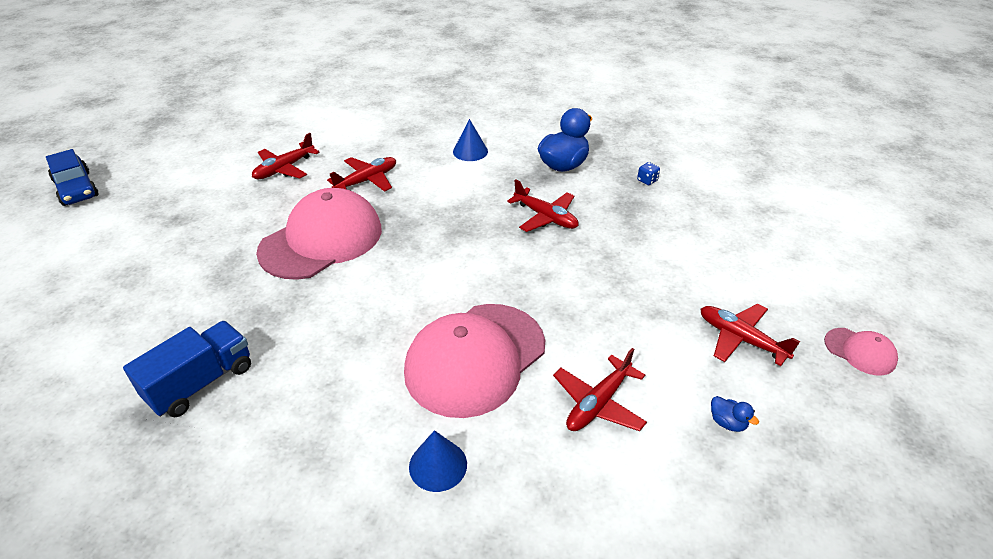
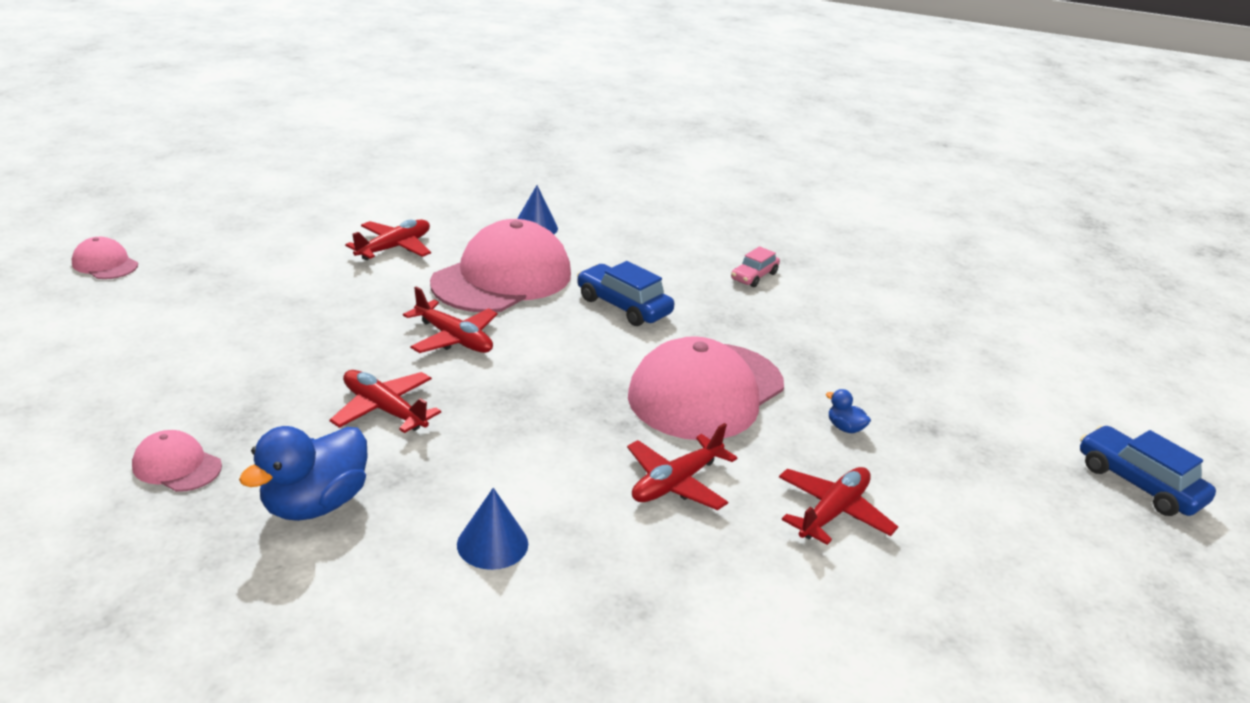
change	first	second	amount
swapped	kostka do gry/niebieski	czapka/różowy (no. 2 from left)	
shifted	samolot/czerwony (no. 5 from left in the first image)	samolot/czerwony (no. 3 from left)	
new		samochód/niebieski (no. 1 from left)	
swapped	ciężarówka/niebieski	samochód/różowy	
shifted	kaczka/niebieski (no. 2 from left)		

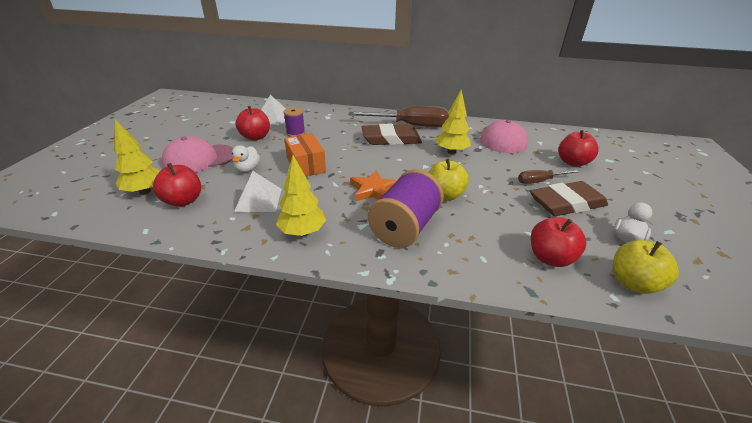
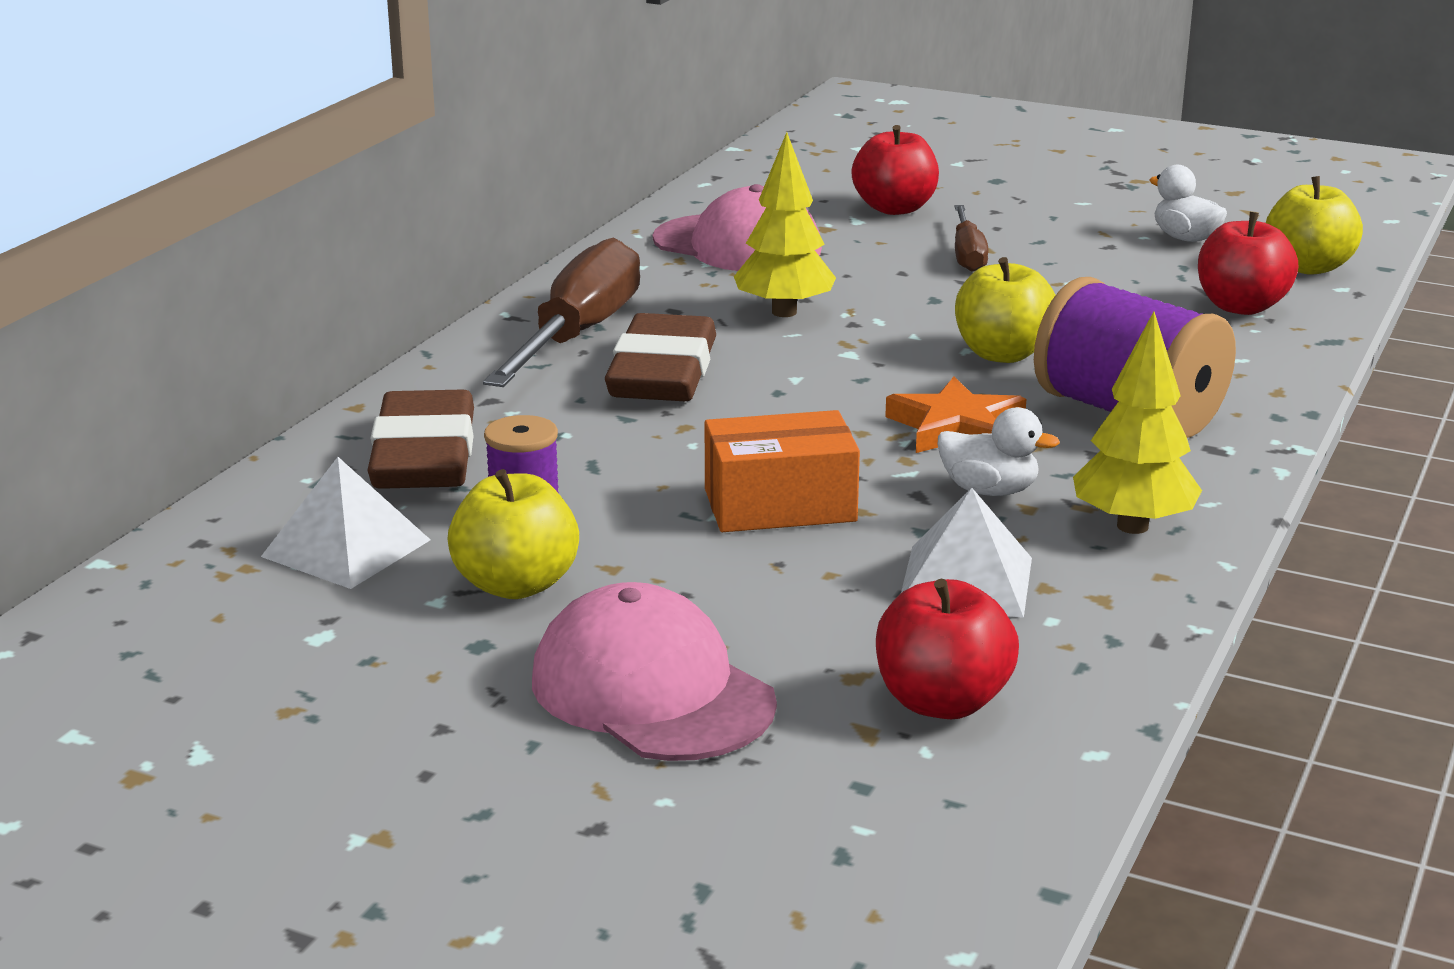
change	first	second	amount
shifted	gumka do mazania/brązowy (no. 2 from left in the first image)	gumka do mazania/brązowy (no. 1 from left)	
repainted	jabłko/czerwony (no. 2 from left)	jabłko/żółty (no. 1 from left)	
rotated	czapka/różowy (no. 1 from left)		150 degrees clockwise
shifted	kaczka/biały (no. 1 from left)		
gone	drzewko/żółty (no. 1 from left)		

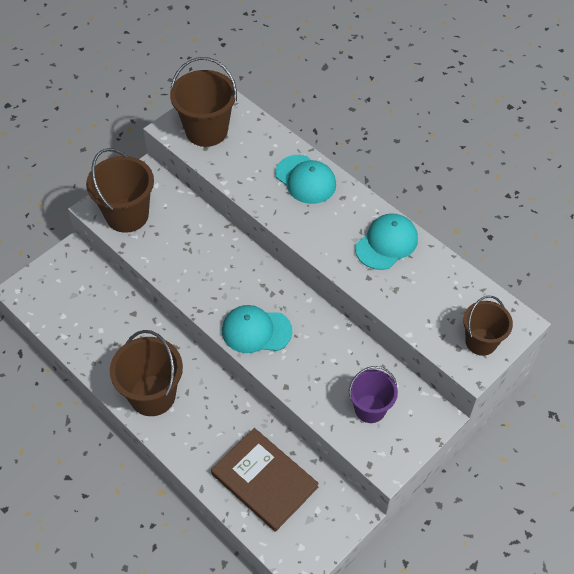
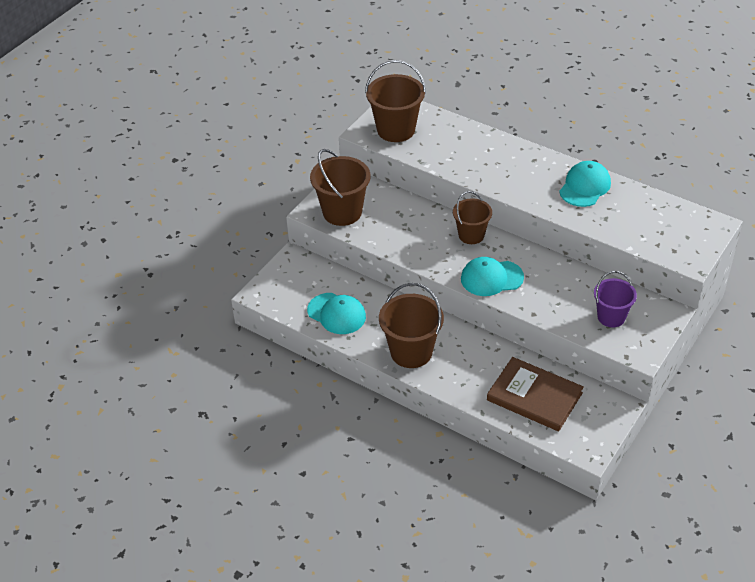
change	first	second	amount
shifted	czapka/turkusowy (no. 2 from left in the first image)	czapka/turkusowy (no. 1 from left)	
shifted	wiadro/brązowy (no. 4 from left)		

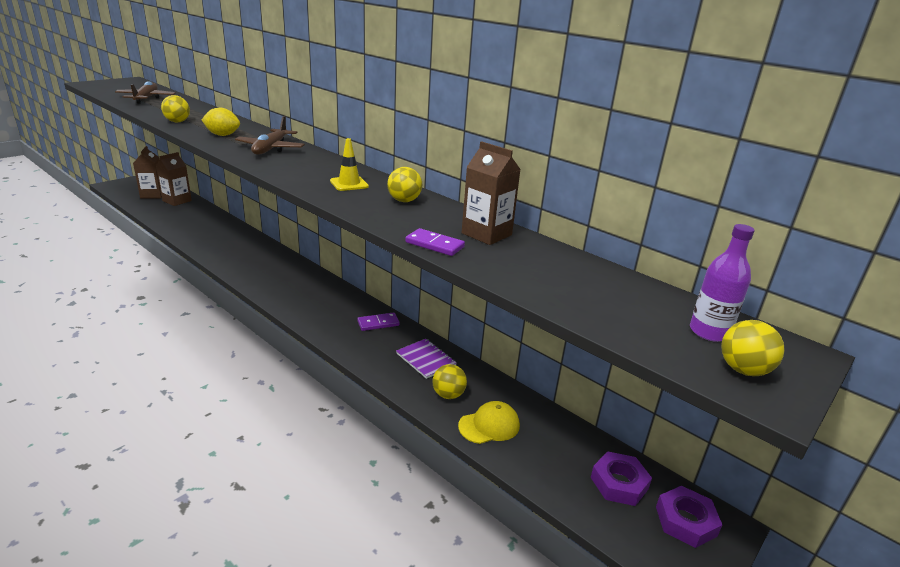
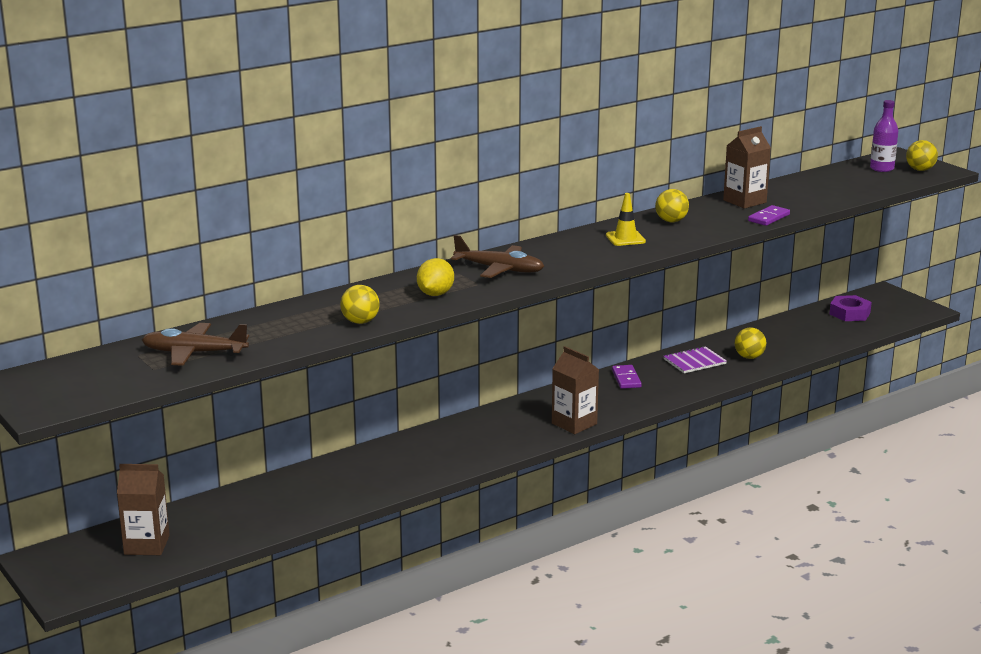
change	first	second	amount
shifted	karton mleka/brązowy (no. 2 from left)		
gone	czapka/żółty		
gone	nakrętka/fioletowy (no. 2 from left)		

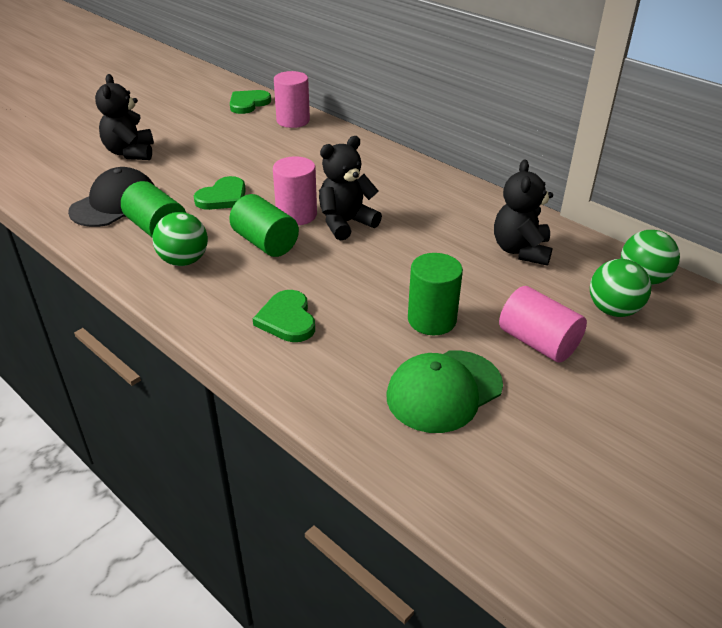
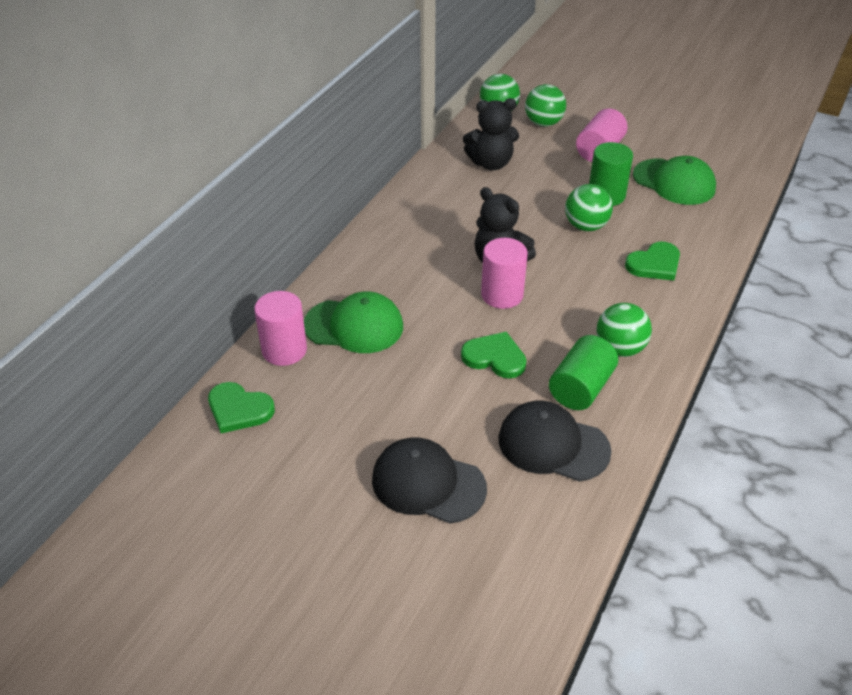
change	first	second	amount
new		czapka/zielony (no. 1 from left)	
swapped	miś/czarny (no. 1 from left)	czapka/czarny (no. 1 from left)	
new		piłka/zielony (no. 3 from left)	
gone	walec/zielony (no. 2 from left)		

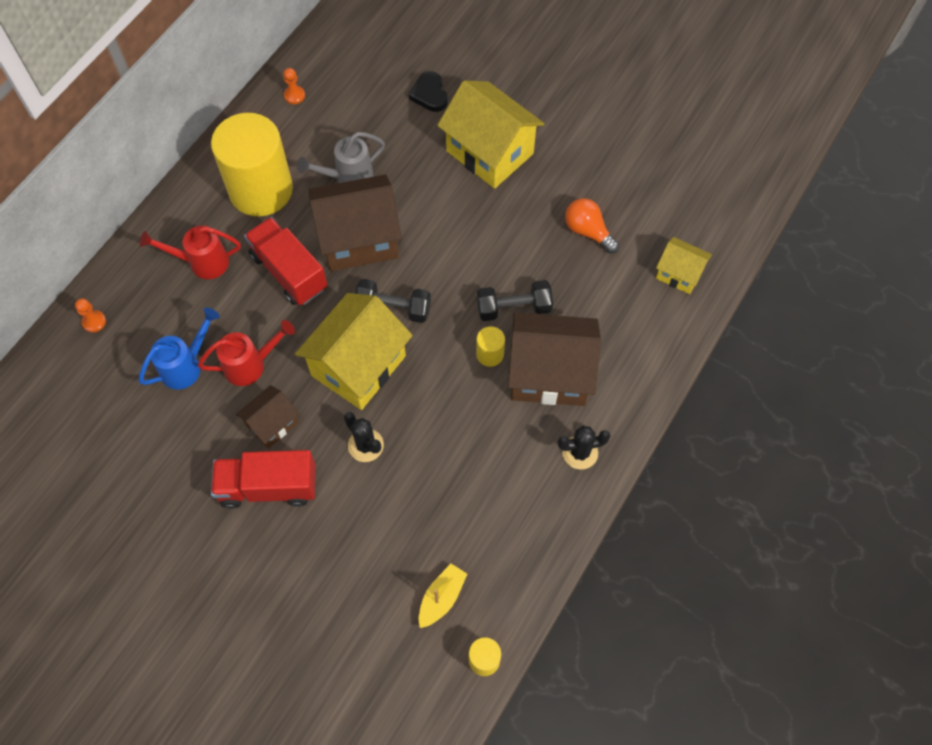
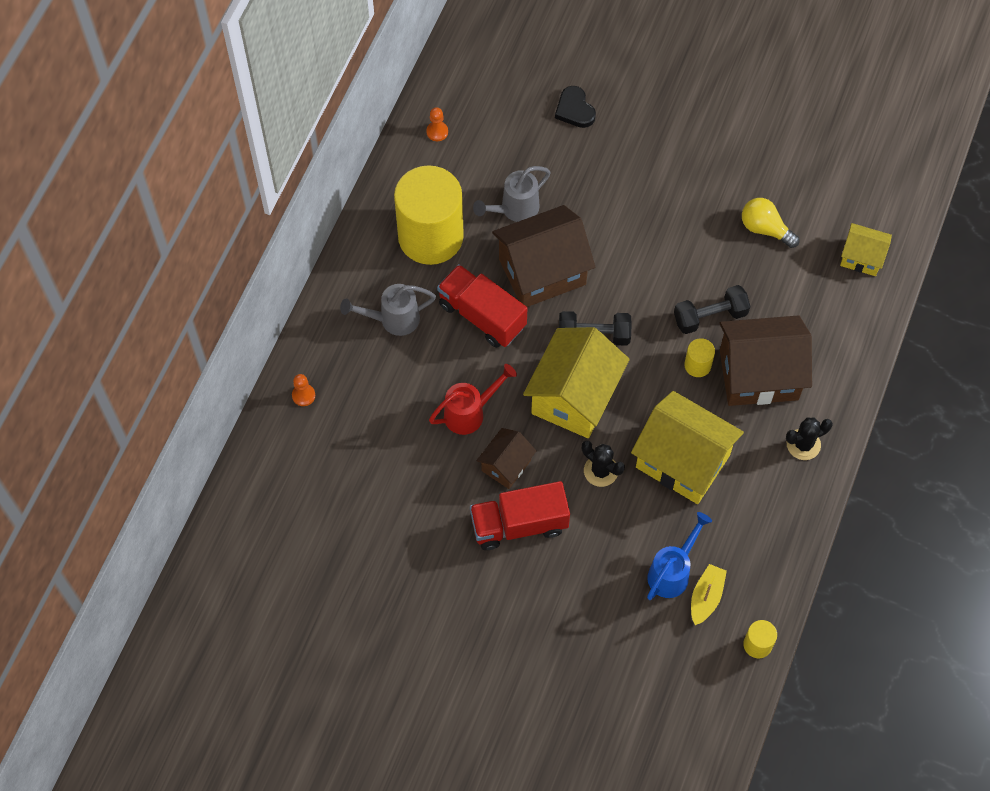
change	first	second	amount
repainted	konewka/czerwony (no. 1 from left)	konewka/szary (no. 1 from left)	
shifted	domek/żółty (no. 2 from left)		
shifted	konewka/niebieski		
repainted	żarówka/pomarańczowy	żarówka/żółty	

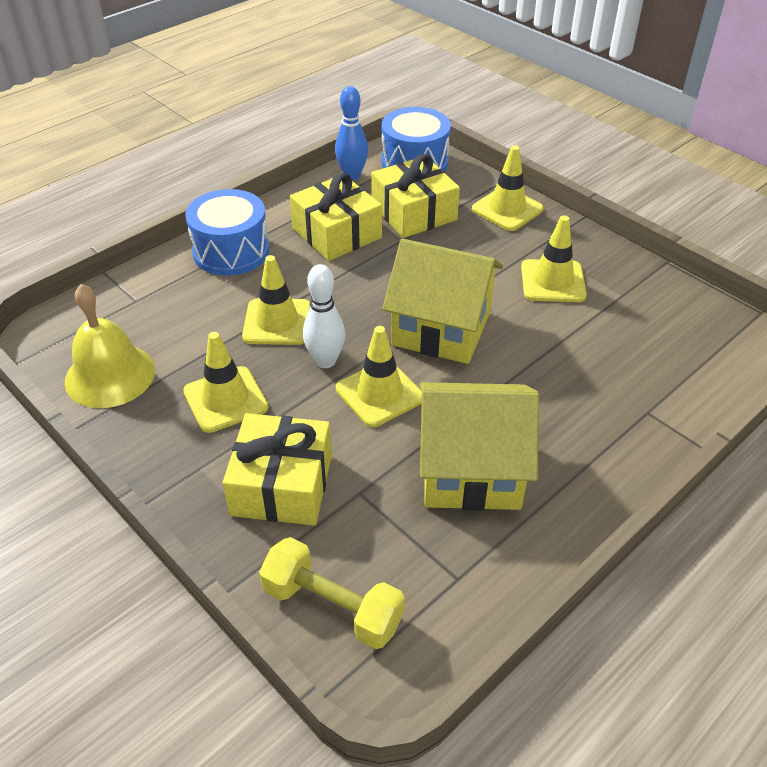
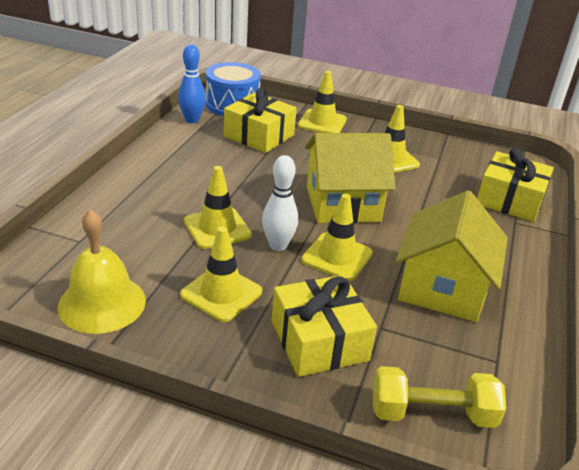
change	first	second	amount
rotated	domek/żółty (no. 2 from left)		45 degrees counterclockwise
shifted	prezent/żółty (no. 2 from left in the first image)	prezent/żółty (no. 3 from left)	
gone	bęben/niebieski (no. 1 from left)		

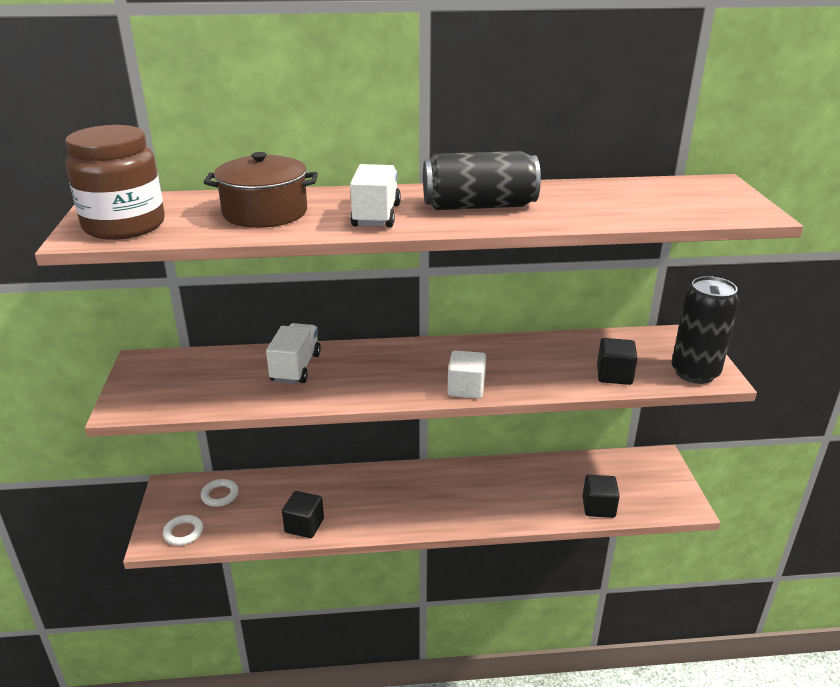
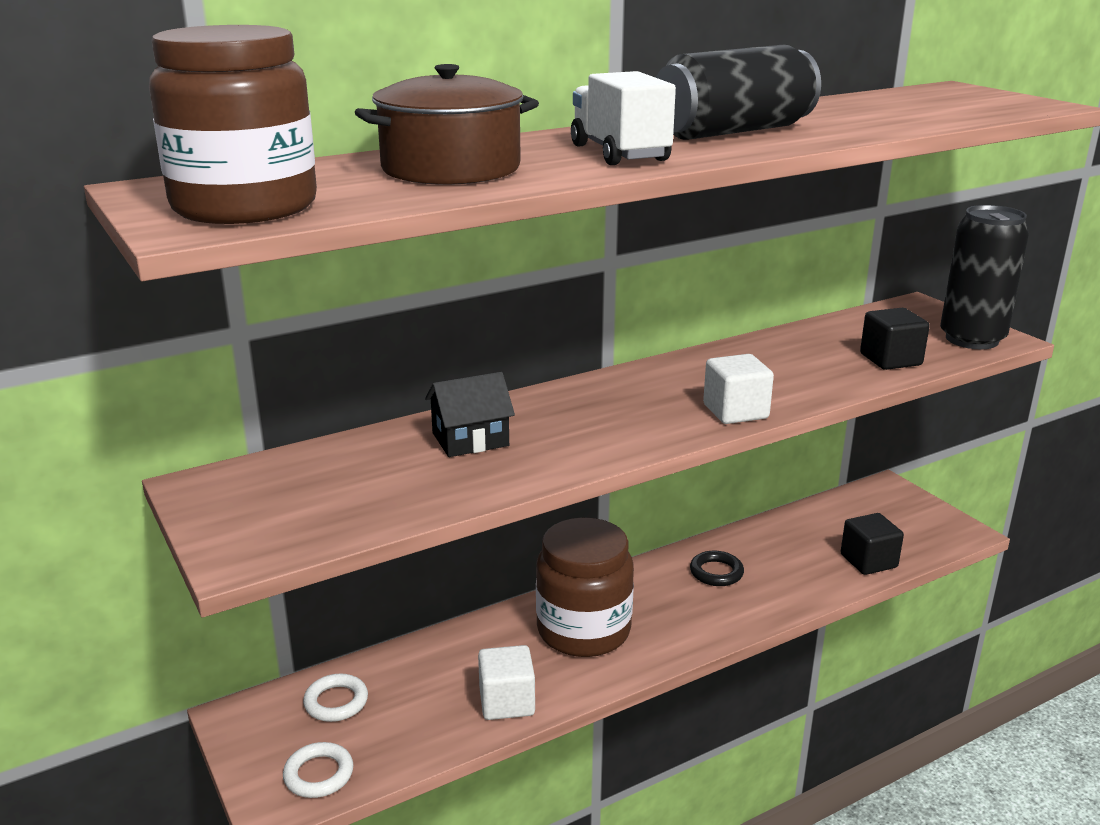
change	first	second	amount
swapped	ciężarówka/biały (no. 1 from left)	domek/czarny	
repainted	sześcian/czarny (no. 1 from left)	sześcian/biały (no. 1 from left)	
new		słoik/brązowy (no. 2 from left)	
new		pierścień/czarny	

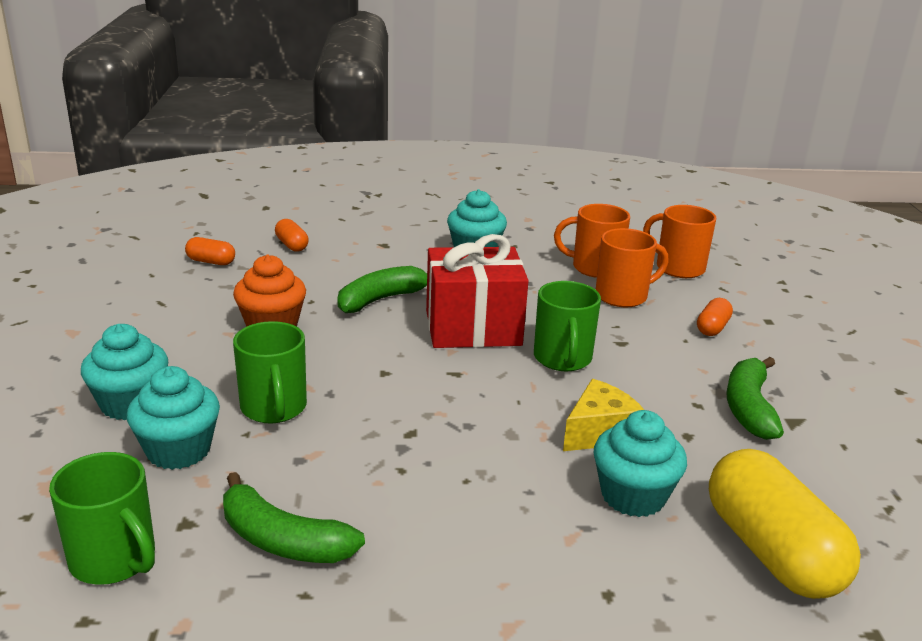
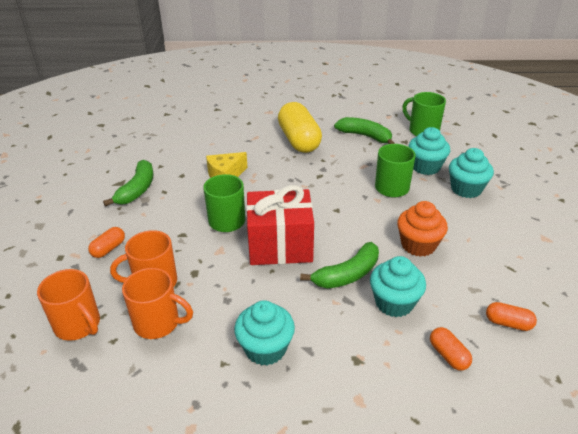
change	first	second	amount
shifted	kapsułka/żółty		
shifted	muffinka/turkusowy (no. 4 from left in the first image)	muffinka/turkusowy (no. 2 from left)	

